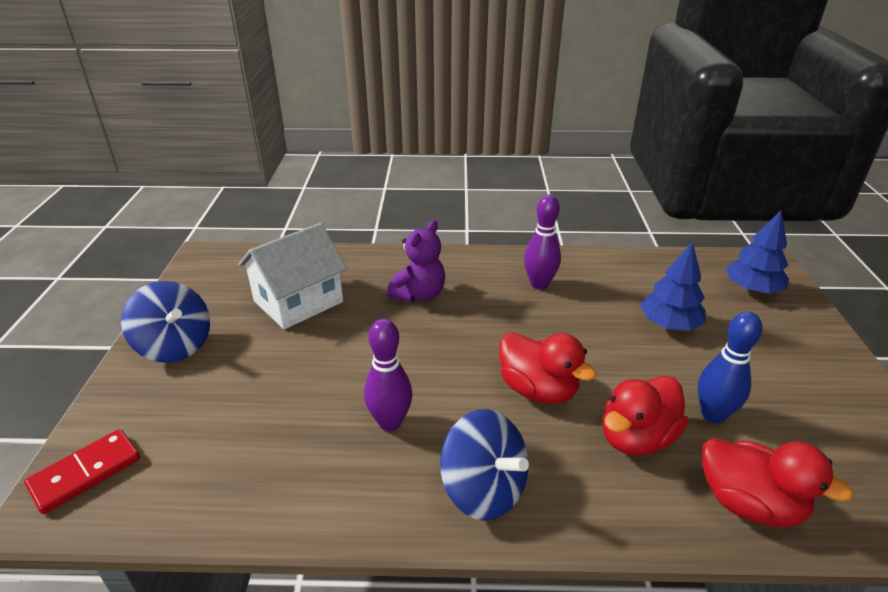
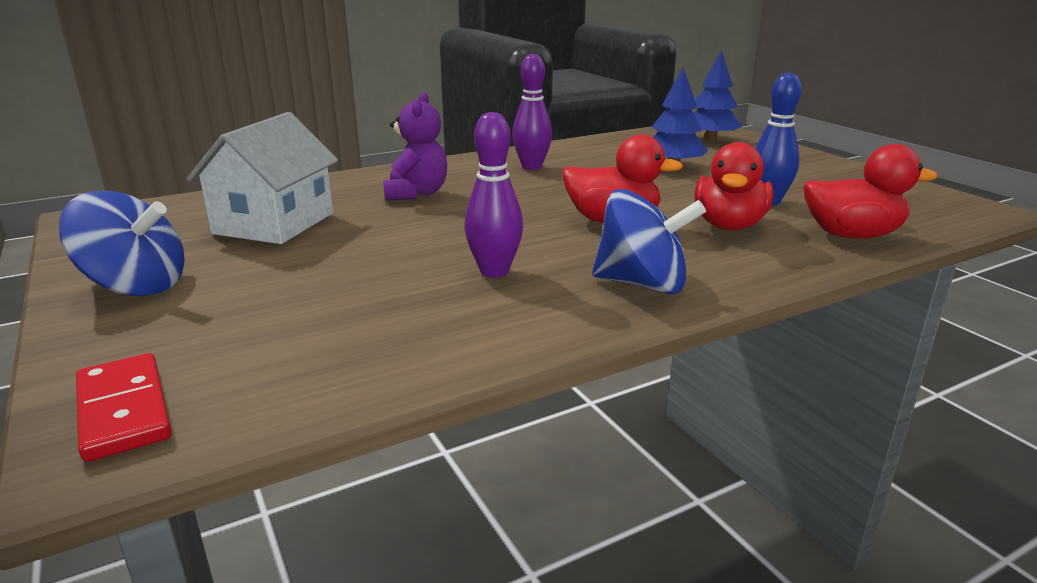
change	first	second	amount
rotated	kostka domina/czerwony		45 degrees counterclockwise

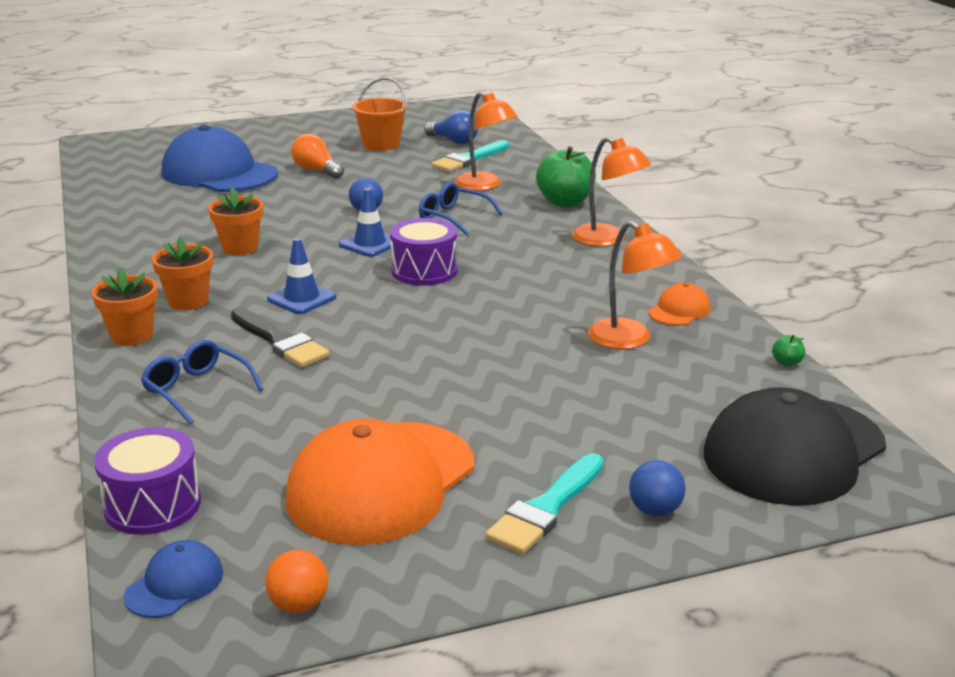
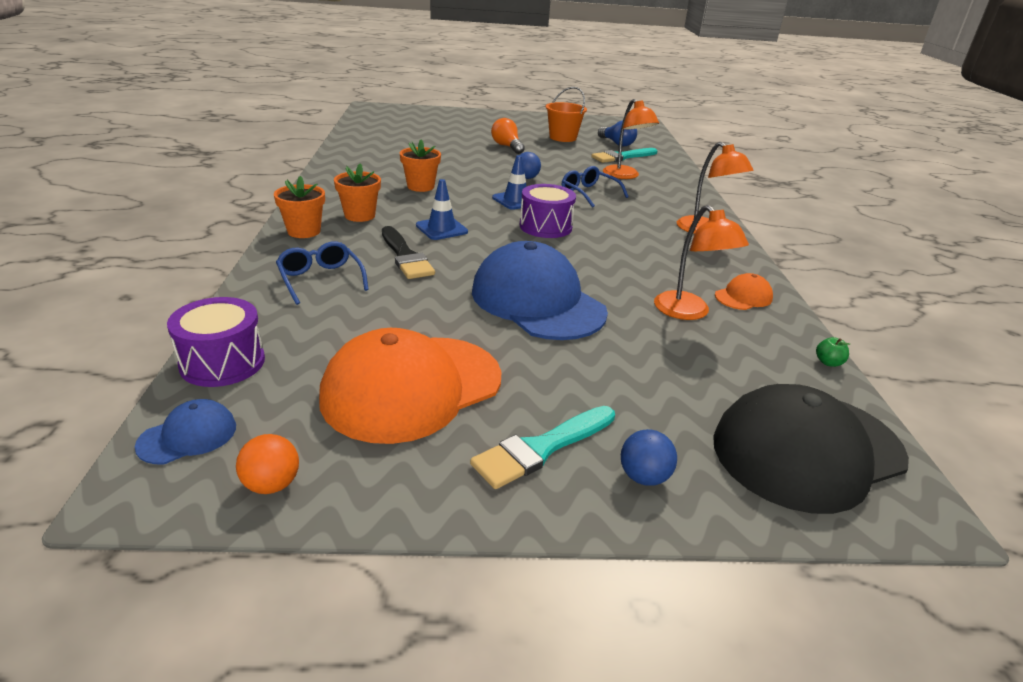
change	first	second	amount
shifted	czapka/niebieski (no. 2 from left)		
gone	jabłko/zielony (no. 1 from left)		

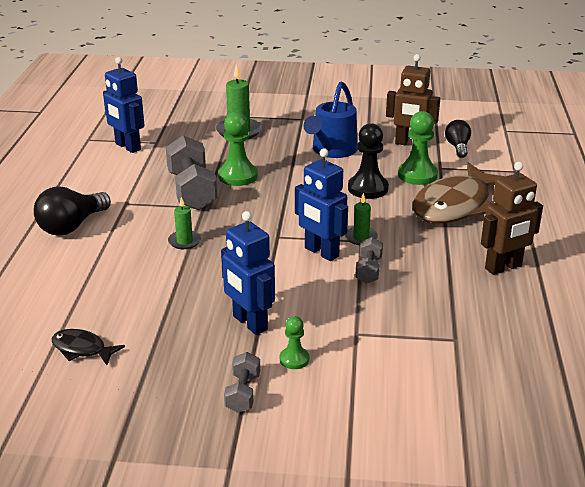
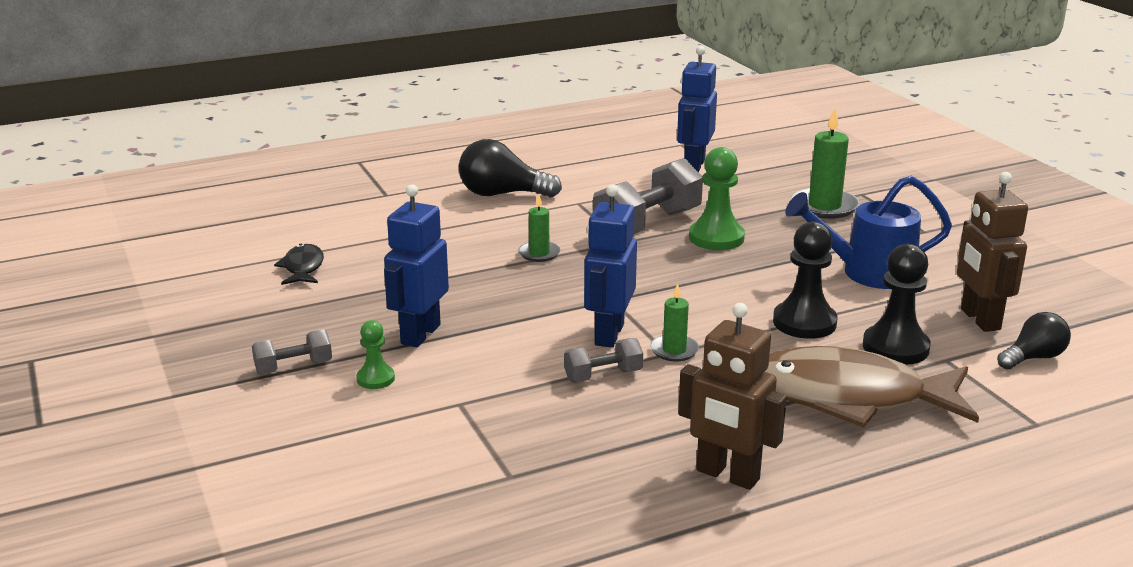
change	first	second	amount
repainted	pionek/zielony (no. 3 from left)	pionek/czarny (no. 2 from left)	

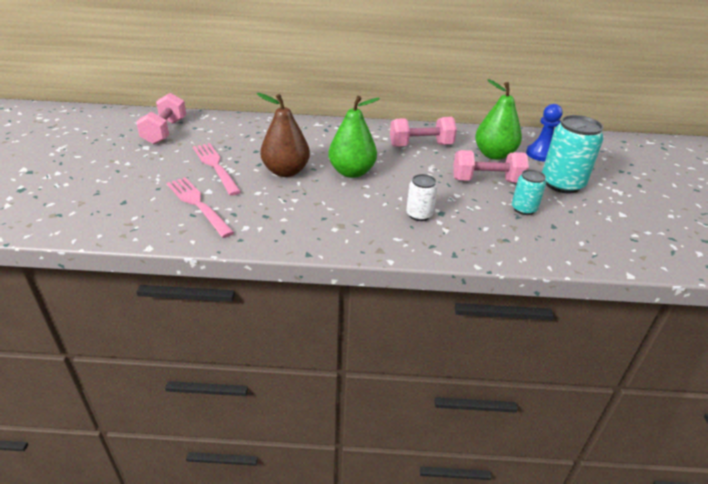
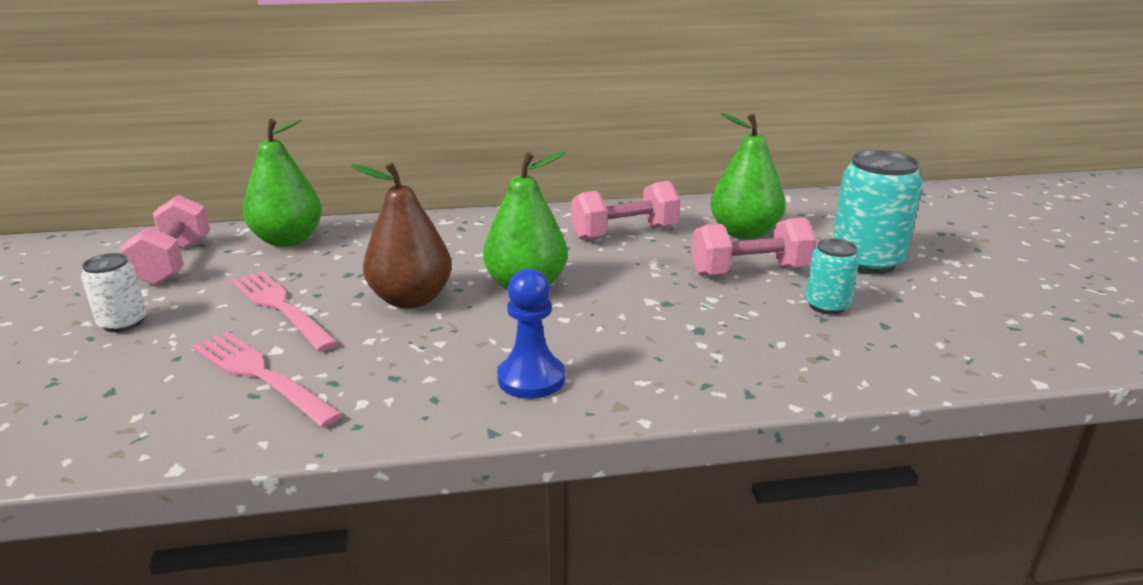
change	first	second	amount
shifted	puszka/biały		
new		gruszka/zielony (no. 1 from left)	
shifted	pionek/niebieski		

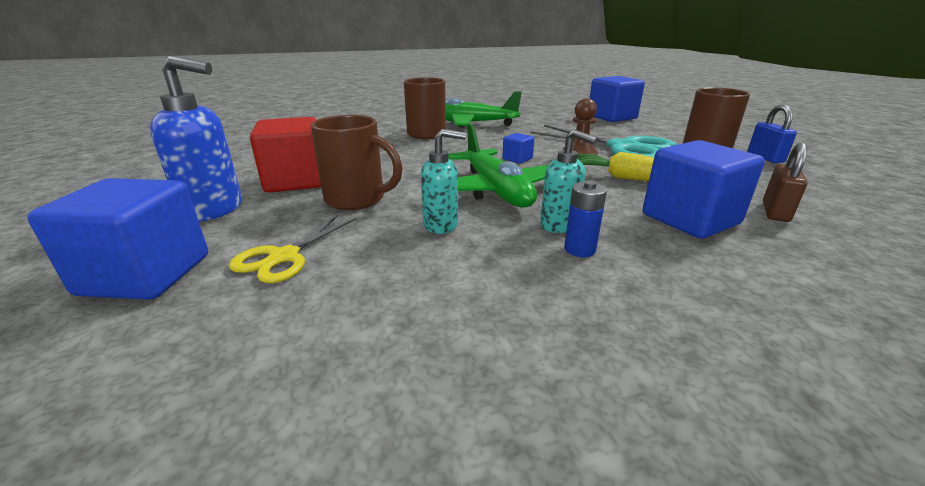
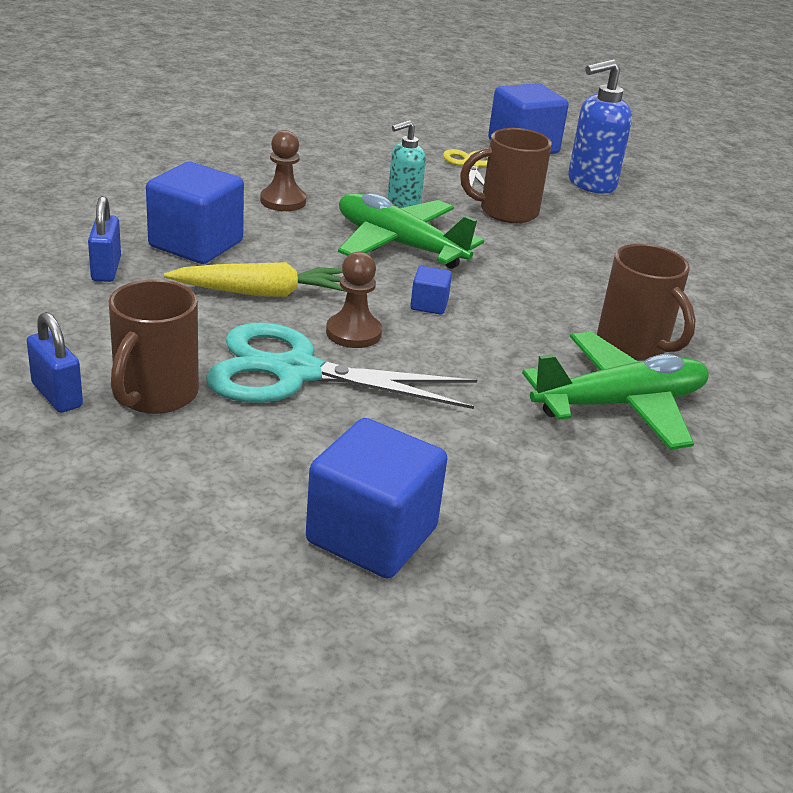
change	first	second	amount
repainted	kłódka/brązowy	kłódka/niebieski (no. 2 from left)	
swapped	bateria/niebieski	pionek/brązowy (no. 1 from left)	
gone	sześcian/czerwony		
gone	dozownik mydła/turkusowy (no. 2 from left)		

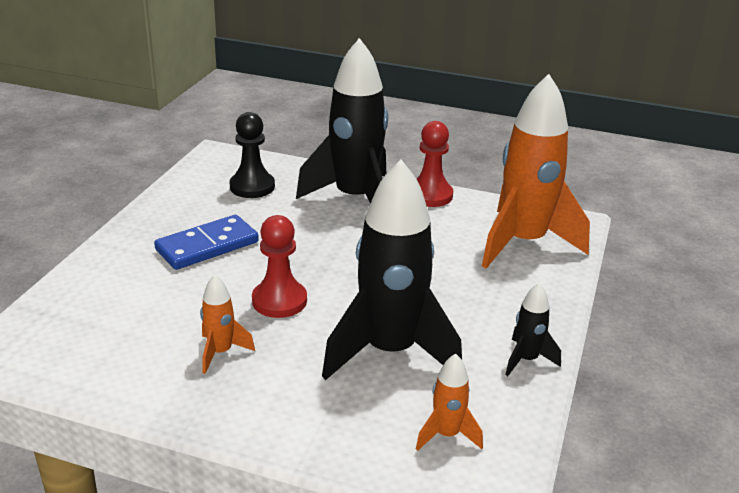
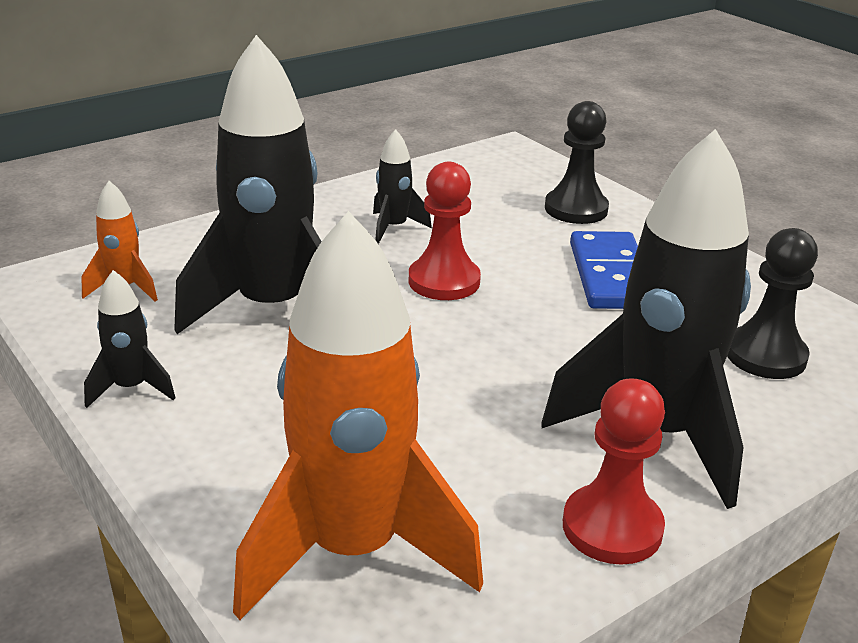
change	first	second	amount
repainted	rakieta/pomarańczowy (no. 1 from left)	rakieta/czarny (no. 3 from left)	
new		pionek/czarny (no. 1 from left)	

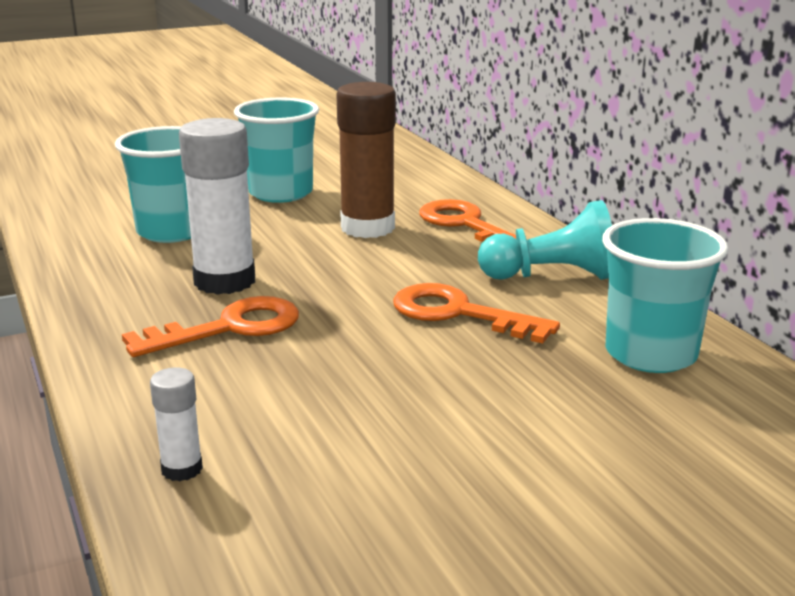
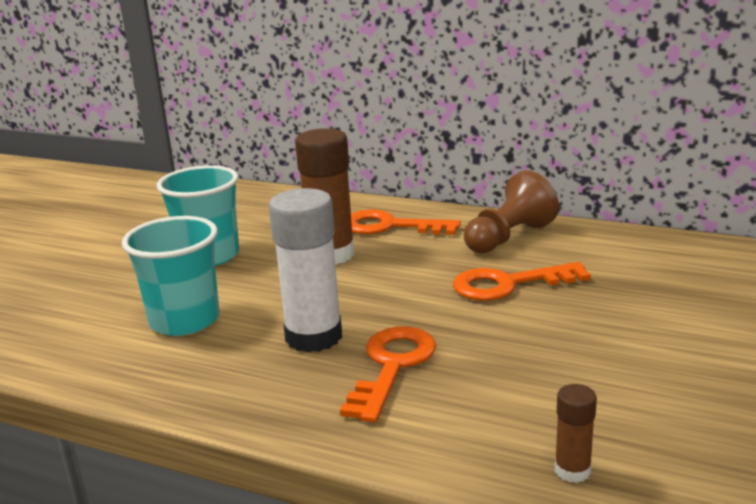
change	first	second	amount
repainted	pionek/turkusowy	pionek/brązowy	
repainted	klej w sztyfcie/biały (no. 1 from left)	klej w sztyfcie/brązowy (no. 2 from left)	
gone	szklanka/turkusowy (no. 3 from left)		

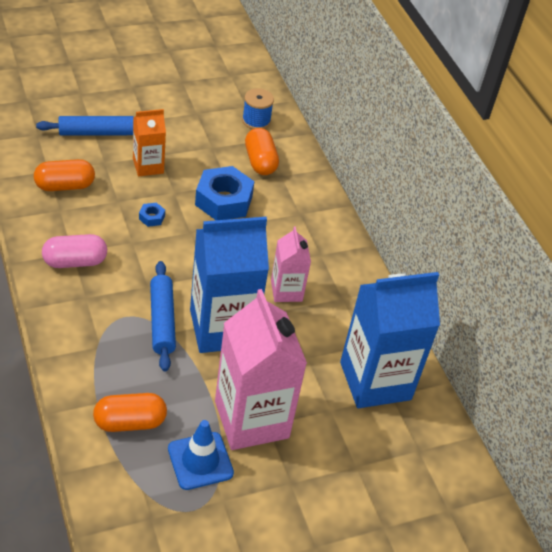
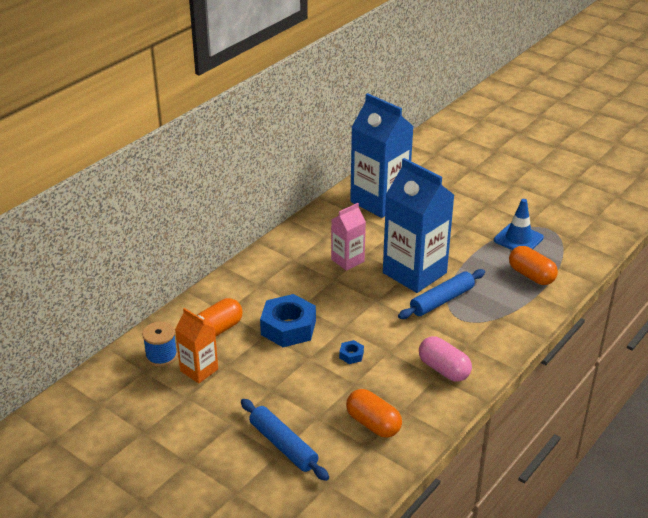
change	first	second	amount
shifted	karton mleka/pomarańczowy		
gone	karton mleka/różowy (no. 1 from left)		

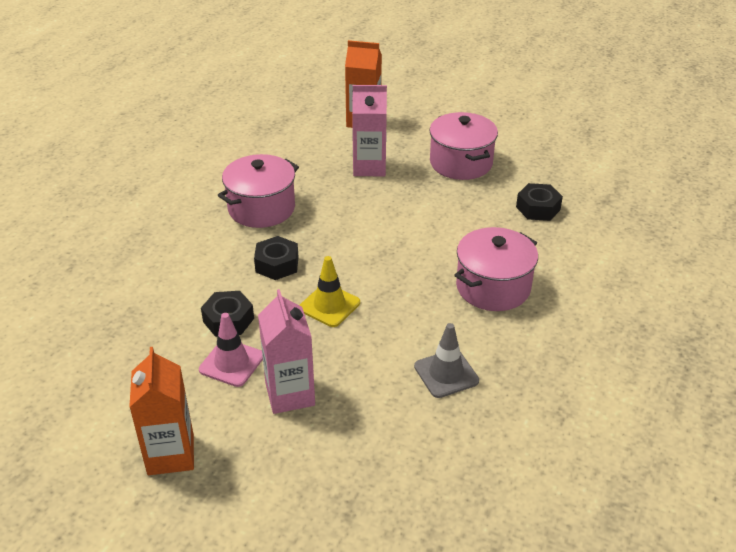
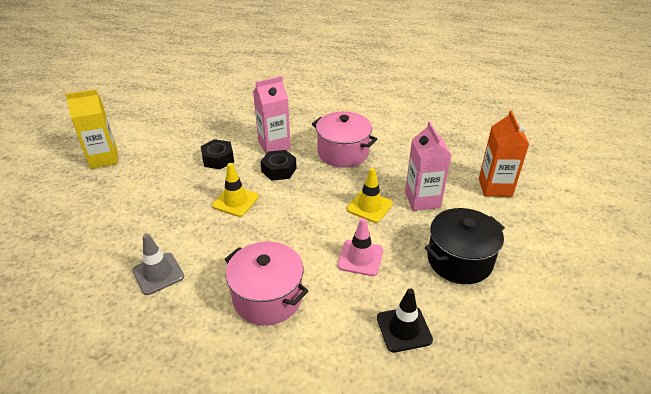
change	first	second	amount
repainted	karton mleka/pomarańczowy (no. 1 from left)	karton mleka/żółty	
shifted	karton mleka/różowy (no. 1 from left)		
shifted	pachołek/różowy		
new		pachołek/żółty (no. 2 from left)	
swapped	nakrętka/czarny (no. 3 from left)	pachołek/czarny	
repainted	garnek/różowy (no. 2 from left)	garnek/czarny	

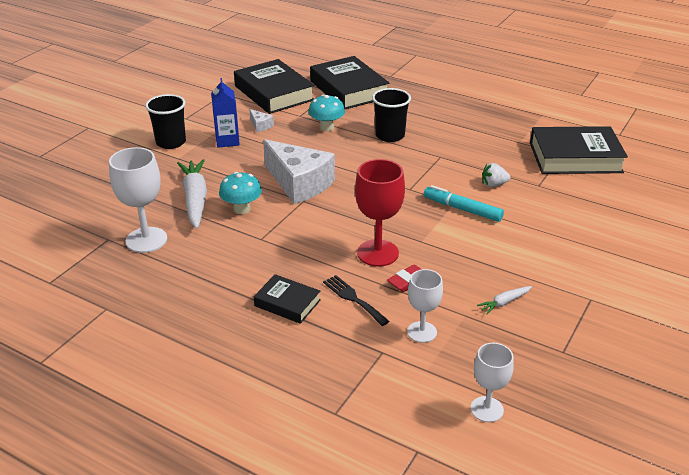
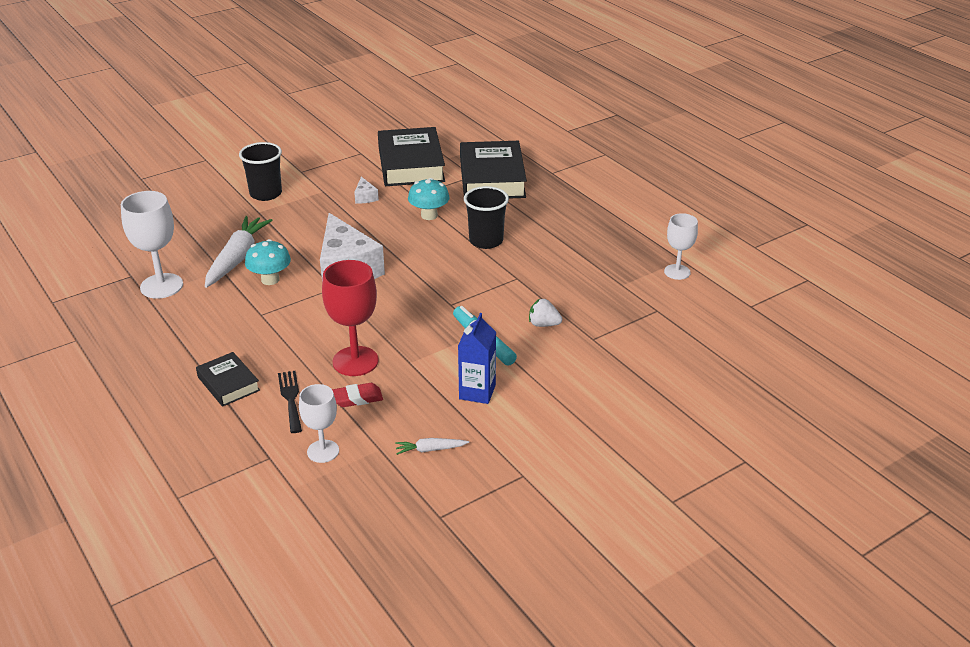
change	first	second	amount
shifted	karton mleka/niebieski		
shifted	kielich/biały (no. 3 from left)		
gone	książka/czarny (no. 4 from left)		

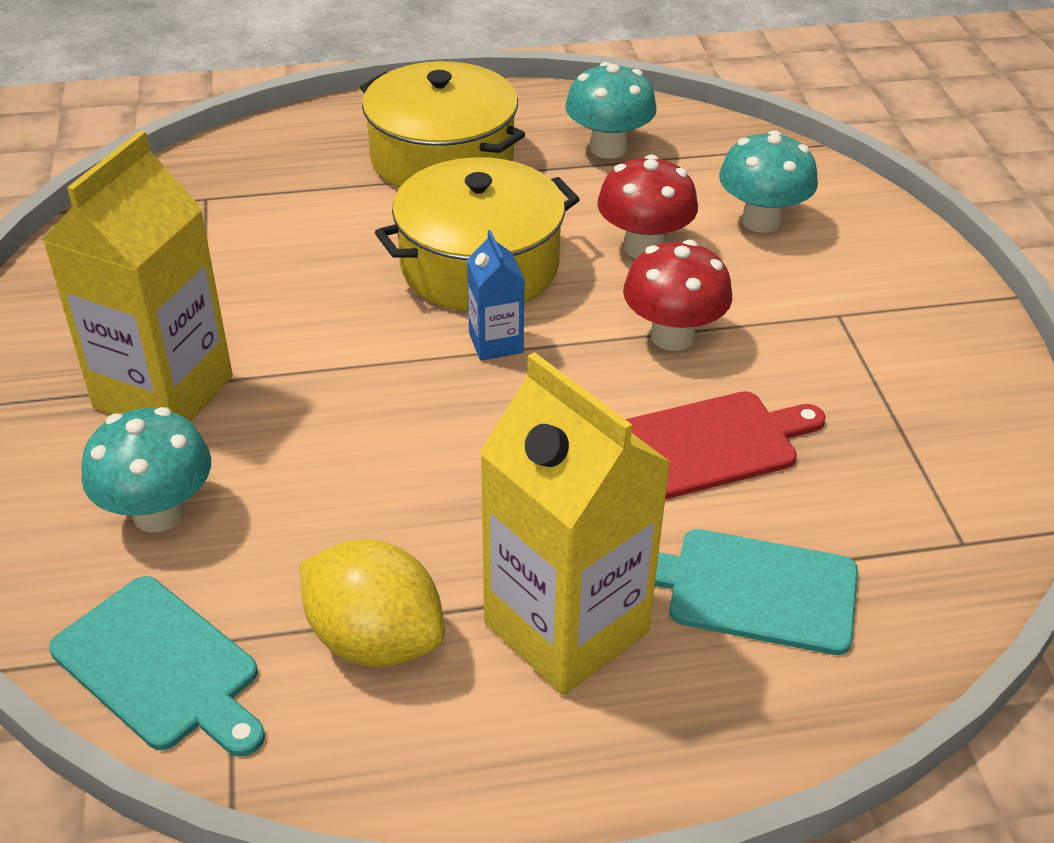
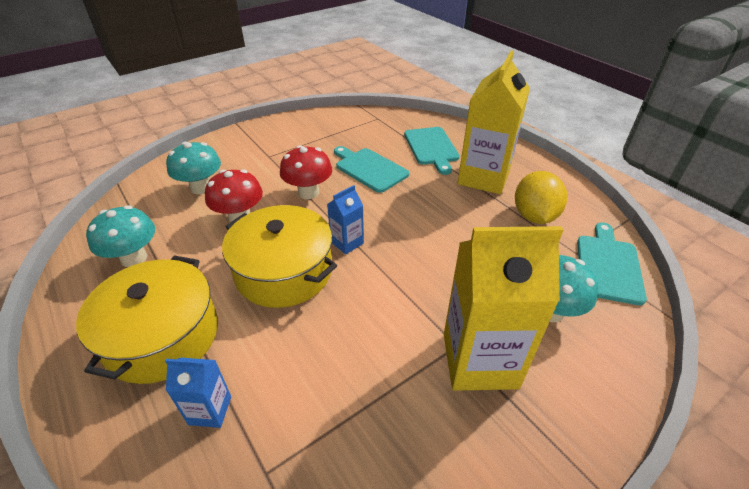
change	first	second	amount
new		karton mleka/niebieski (no. 1 from left)	
repainted	deska do krojenia/czerwony	deska do krojenia/turkusowy (no. 1 from left)	

